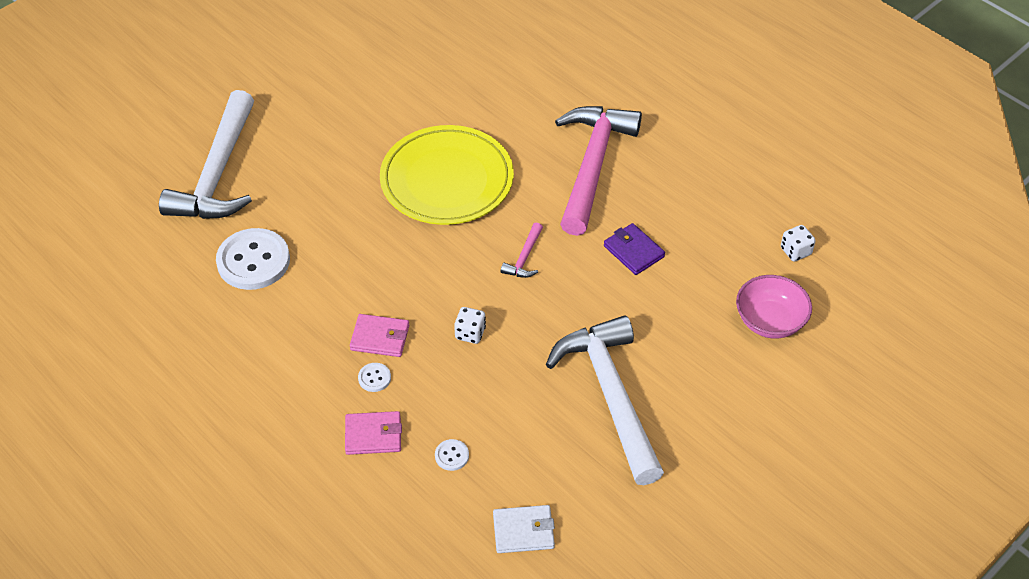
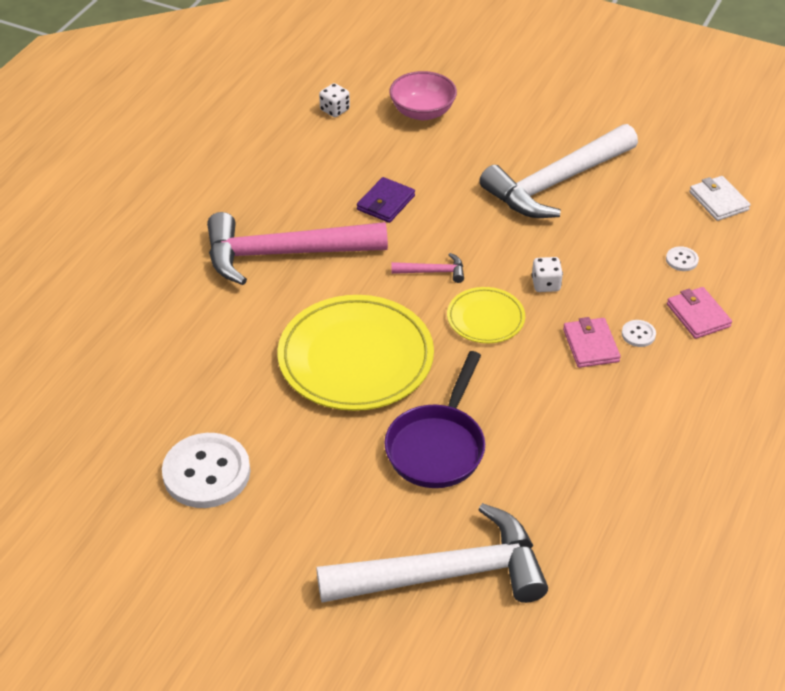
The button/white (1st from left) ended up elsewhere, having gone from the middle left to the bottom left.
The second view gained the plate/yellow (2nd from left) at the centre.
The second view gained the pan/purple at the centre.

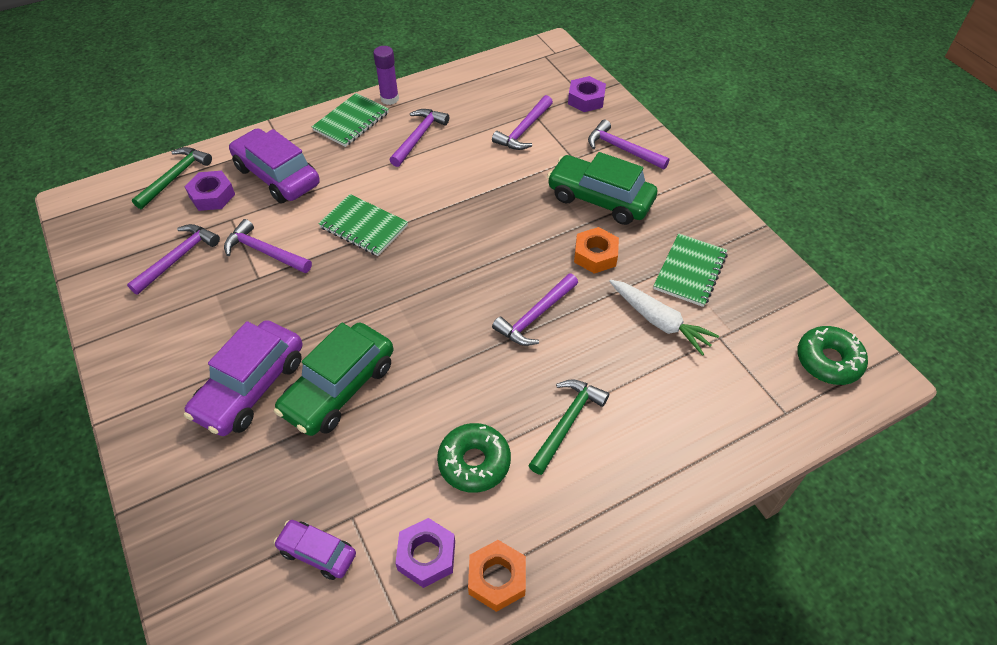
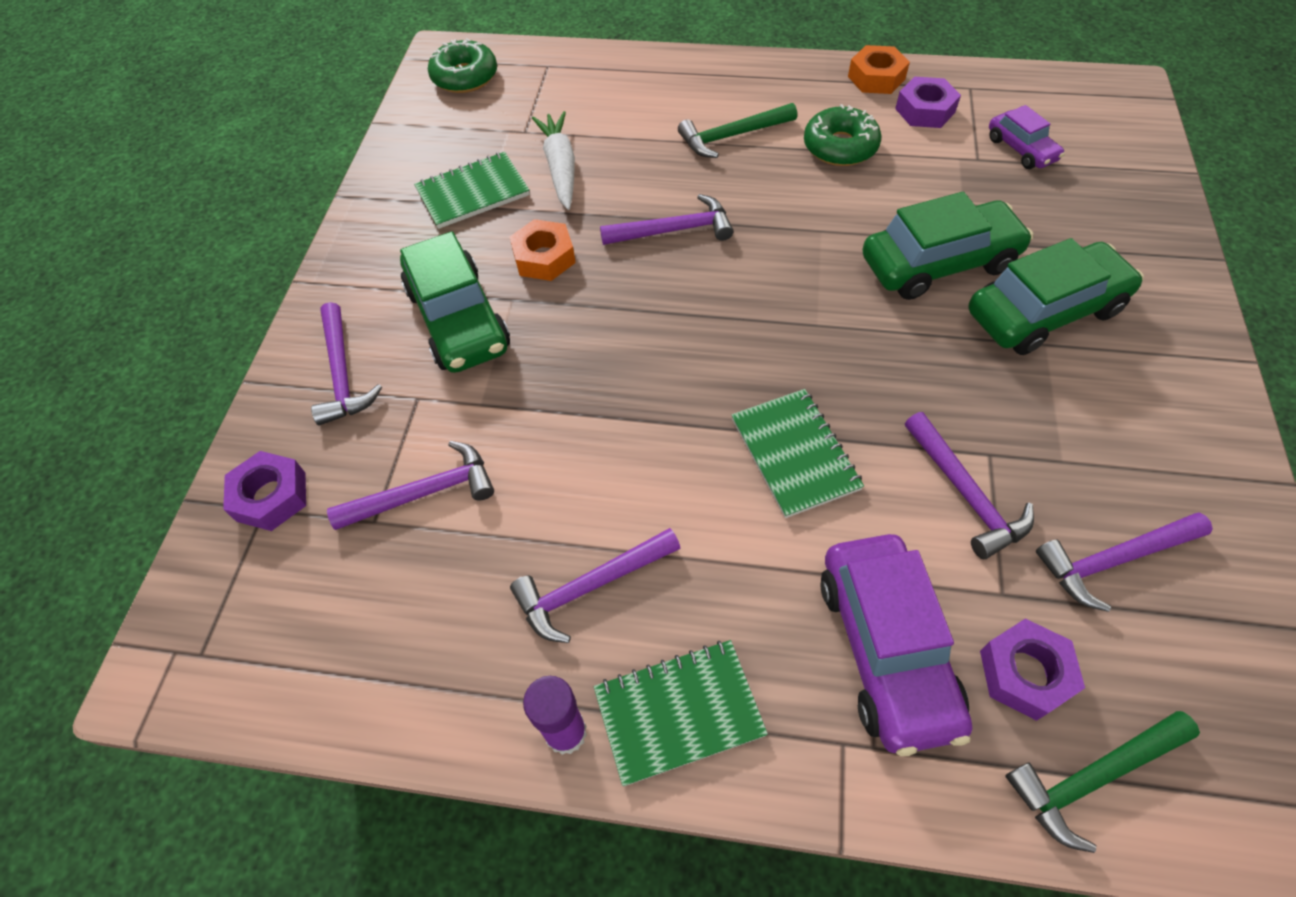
What was the car/purple (1st from left) at the middle left turned into the car/green (3rd from left) at the top right.

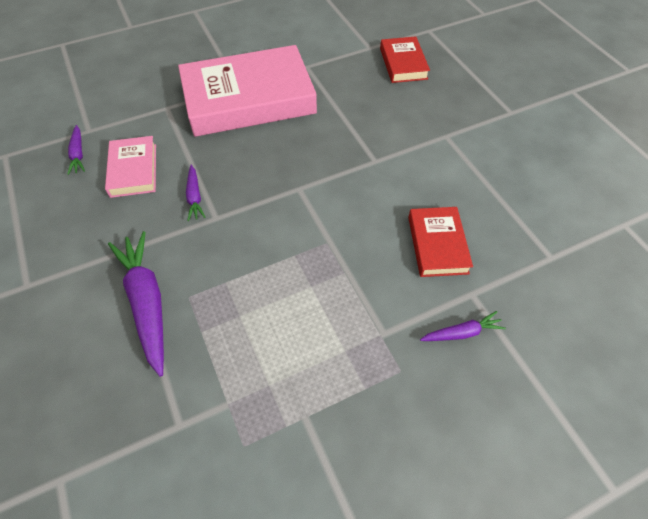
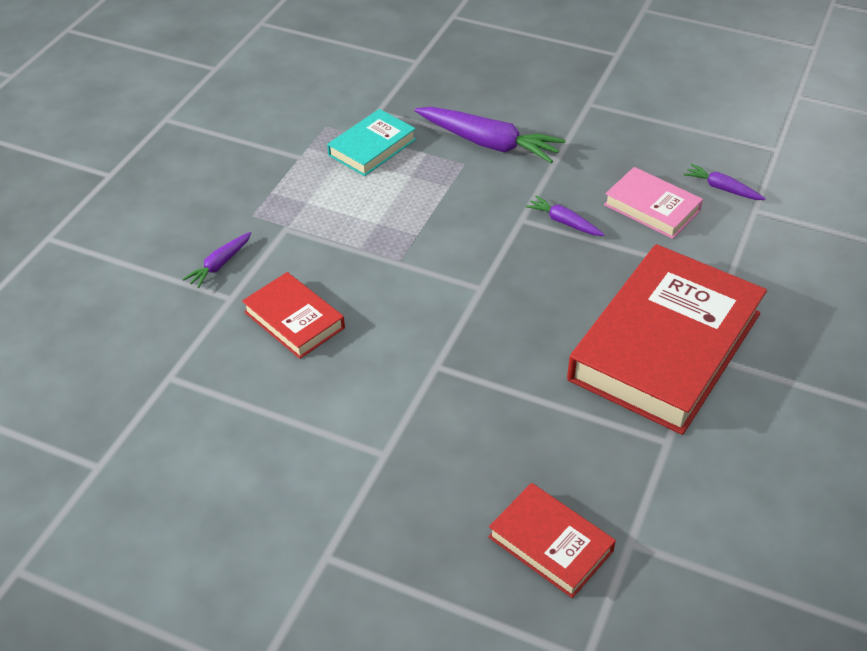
What was the book/pink (2nd from left) at the top centre turned into the book/red (3rd from left) at the middle right.
The second view gained the book/turquoise at the top centre.

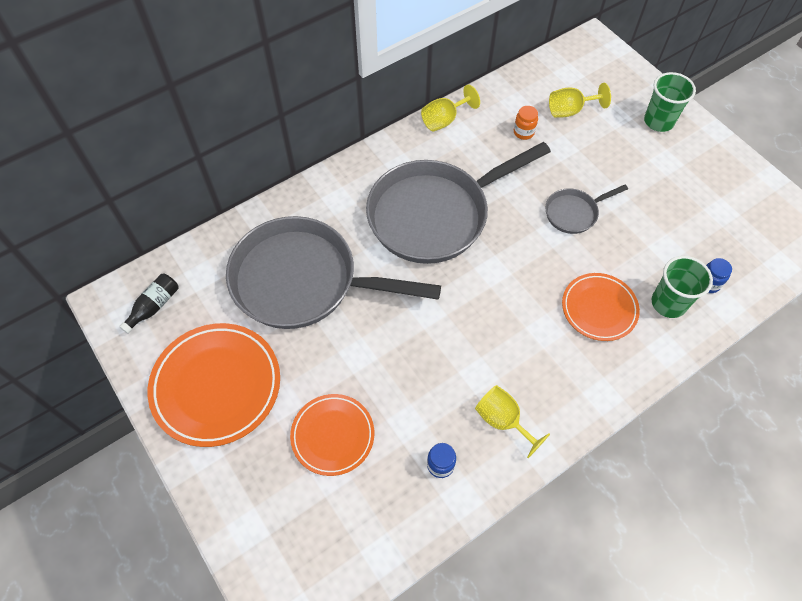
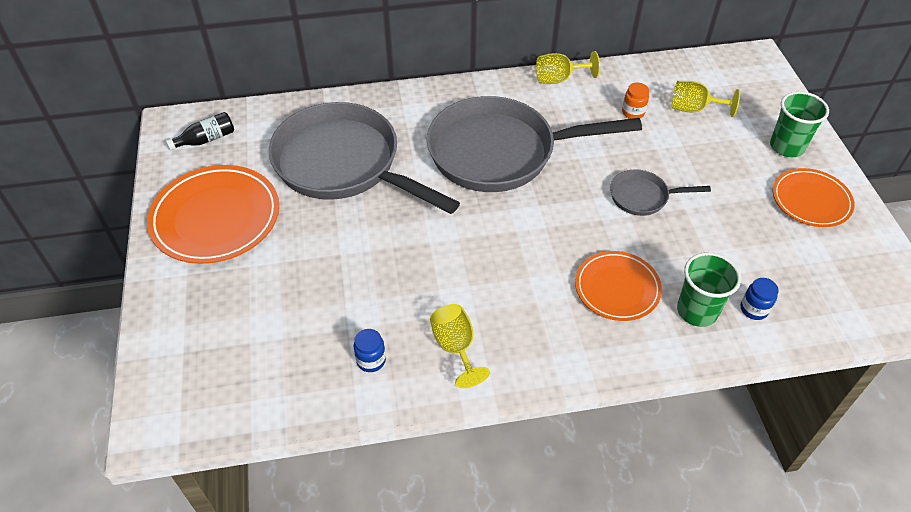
The plate/orange (2nd from left in the first image) ended up elsewhere, having gone from the bottom centre to the middle right.

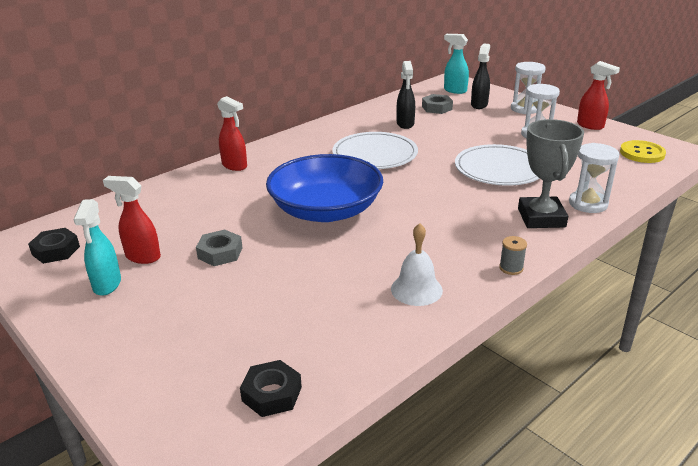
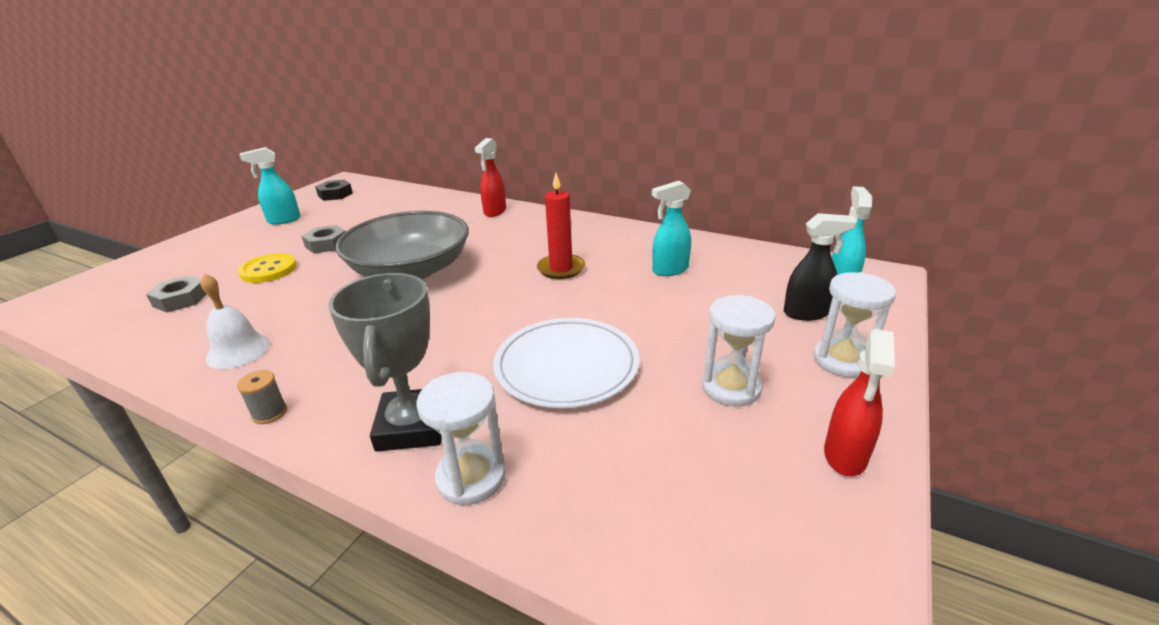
What was the spray bottle/black (1st from left) at the top centre turned into the spray bottle/turquoise (2nd from left) at the centre.
The nut/grey (2nd from left in the first image) ended up elsewhere, having gone from the top centre to the middle left.
The trophy/grey at the middle right ended up facing another way, 75 degrees counterclockwise from before.
Where the plate/white (1st from left) stood at the top centre, the candle/red came to stand at the centre.
The button/yellow ended up elsewhere, having gone from the top right to the middle left.
What was the bowl/blue at the centre turned into the bowl/grey at the centre.
The second view lost the spray bottle/red (1st from left) at the middle left.
The second view lost the nut/black (2nd from left) at the bottom centre.

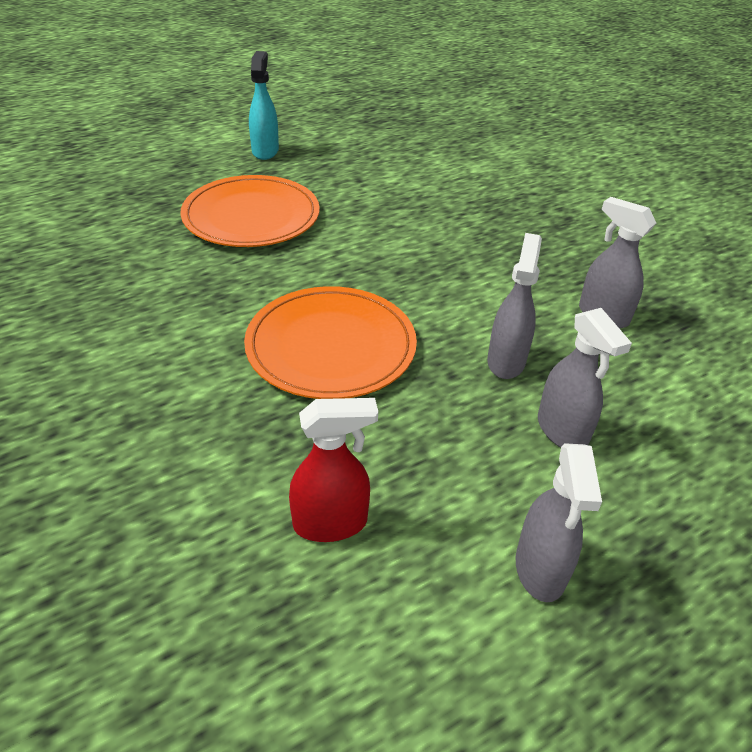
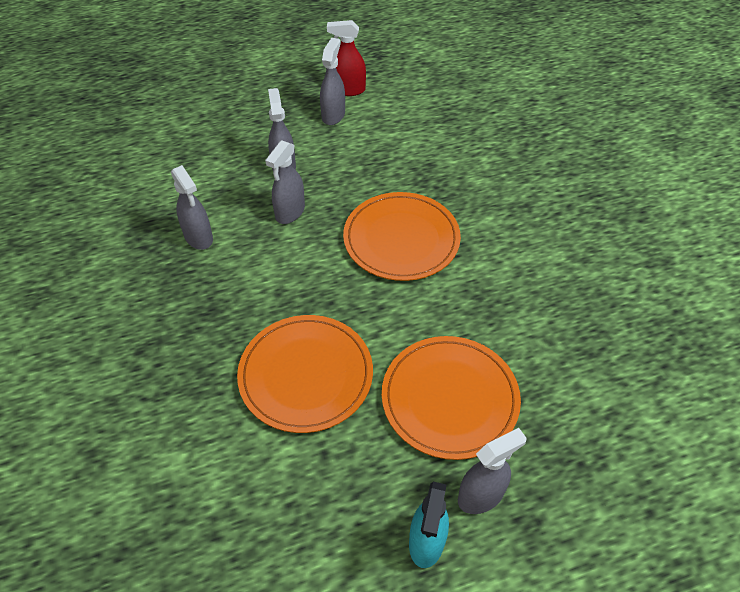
The spray bottle/red ended up elsewhere, having gone from the centre to the top centre.
The second view gained the plate/orange (1st from left) at the centre.
The second view gained the spray bottle/grey (5th from left) at the bottom centre.

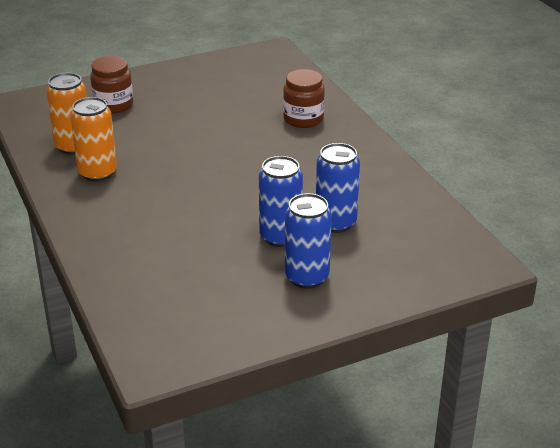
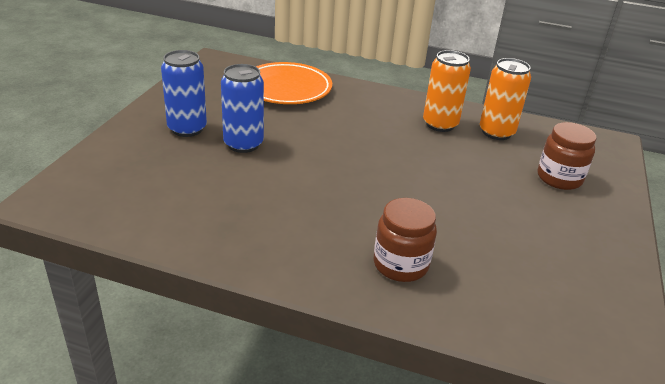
The second view lost the can/blue (3rd from left) at the centre.
The second view gained the plate/orange at the top centre.

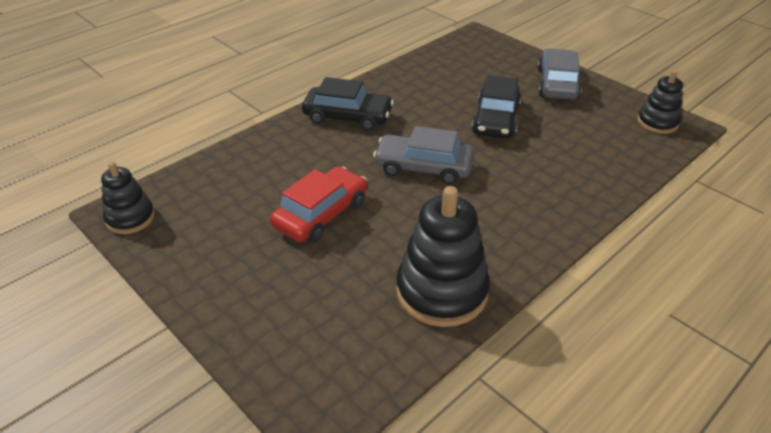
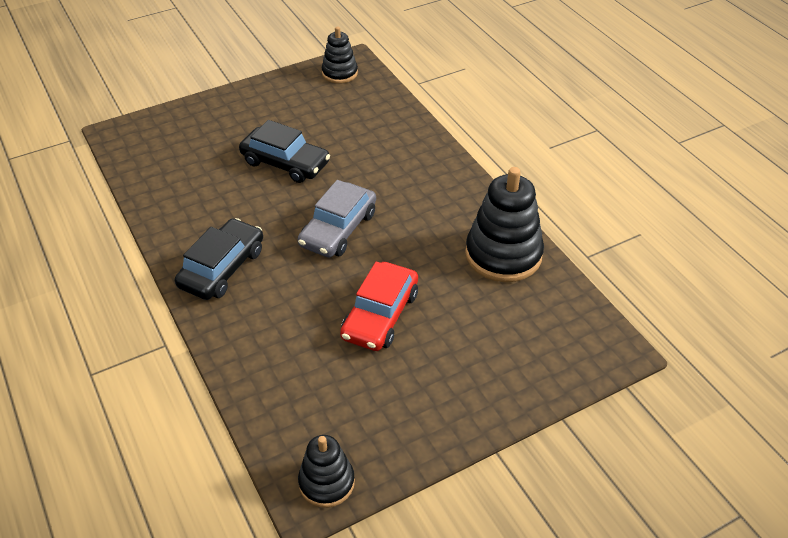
The second view lost the car/grey (2nd from left) at the top right.
The car/red at the centre ended up facing another way, 120 degrees counterclockwise from before.

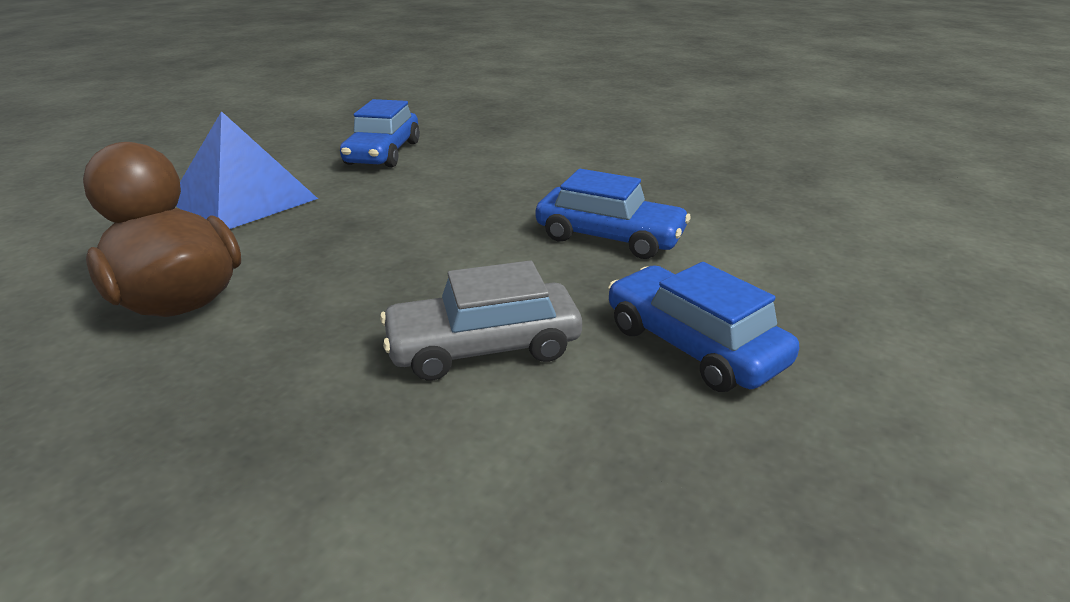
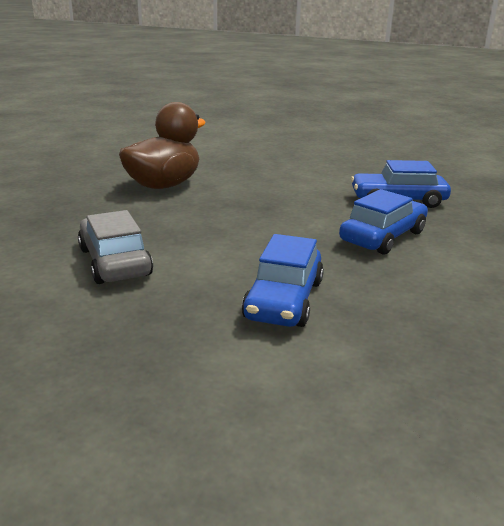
The second view lost the pyramid/blue at the top left.
The car/blue (3rd from left in the first image) ended up elsewhere, having gone from the centre to the middle right.

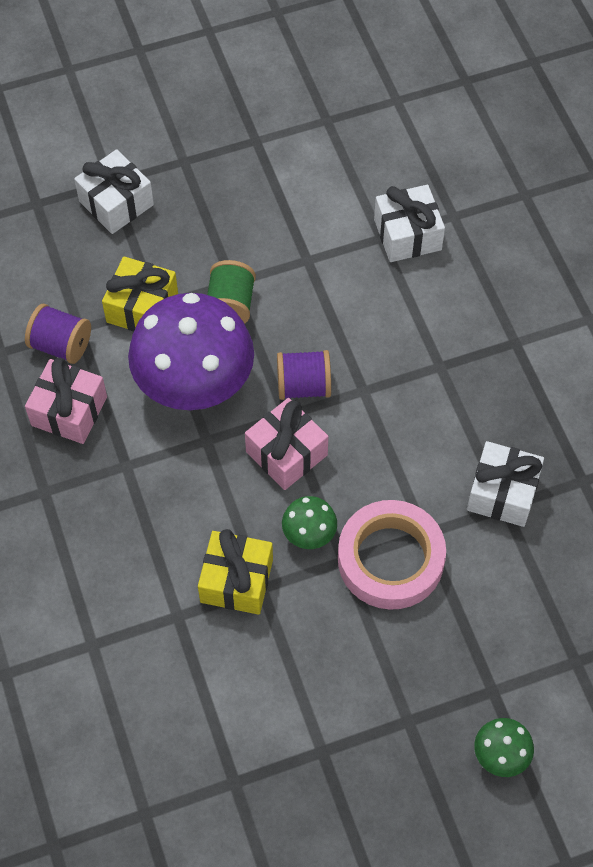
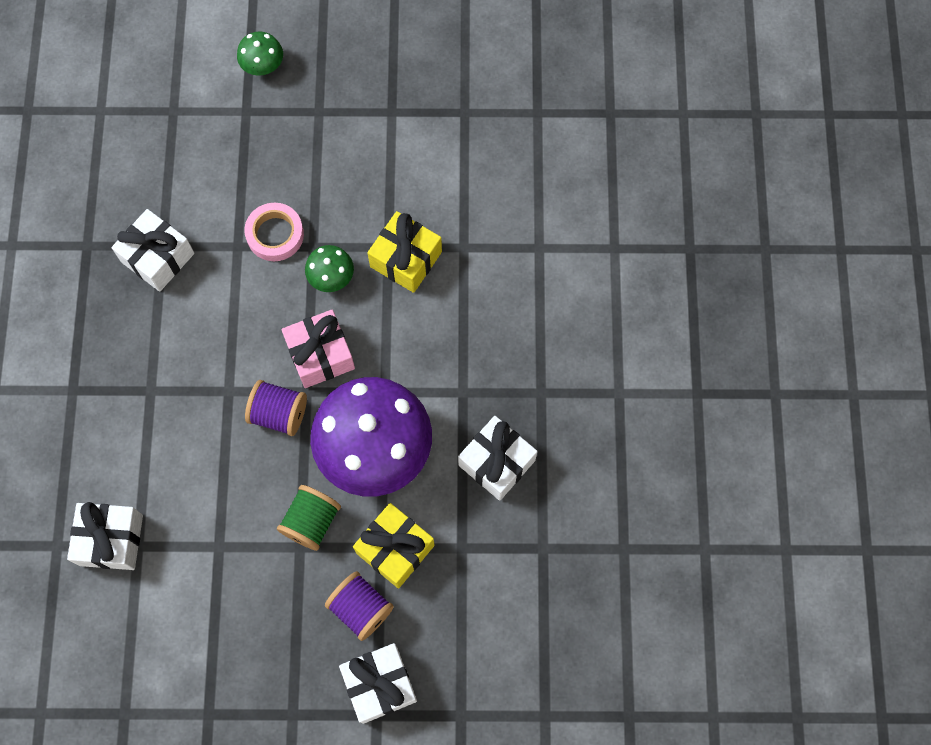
The spool/purple (1st from left in the first image) ended up elsewhere, having gone from the middle left to the bottom centre.
What was the gift/pink (1st from left) at the middle left turned into the gift/white (4th from left) at the centre.
The size of the tape/pink at the centre changed by a factor of 0.62.

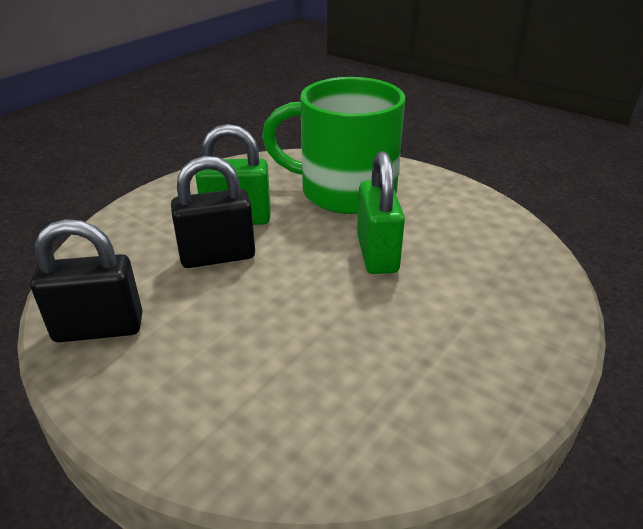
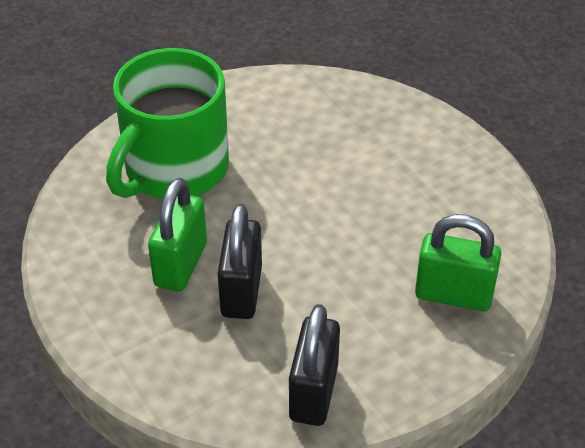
The padlock/green (2nd from left) ended up elsewhere, having gone from the centre to the middle right.

